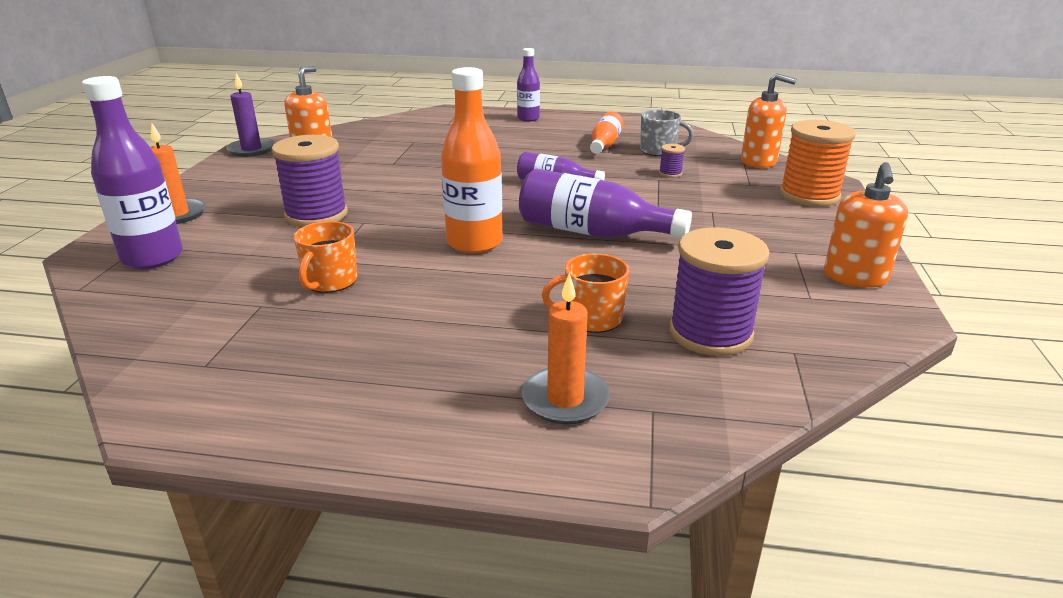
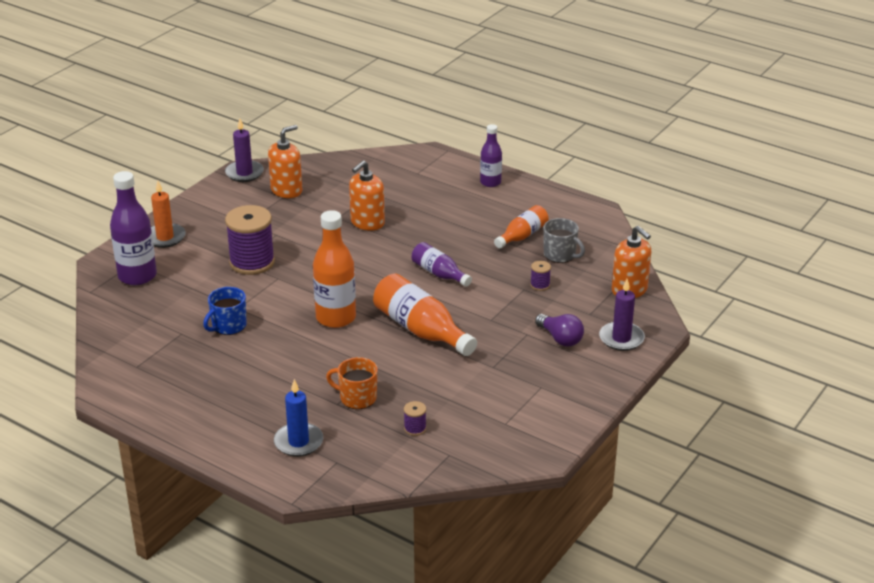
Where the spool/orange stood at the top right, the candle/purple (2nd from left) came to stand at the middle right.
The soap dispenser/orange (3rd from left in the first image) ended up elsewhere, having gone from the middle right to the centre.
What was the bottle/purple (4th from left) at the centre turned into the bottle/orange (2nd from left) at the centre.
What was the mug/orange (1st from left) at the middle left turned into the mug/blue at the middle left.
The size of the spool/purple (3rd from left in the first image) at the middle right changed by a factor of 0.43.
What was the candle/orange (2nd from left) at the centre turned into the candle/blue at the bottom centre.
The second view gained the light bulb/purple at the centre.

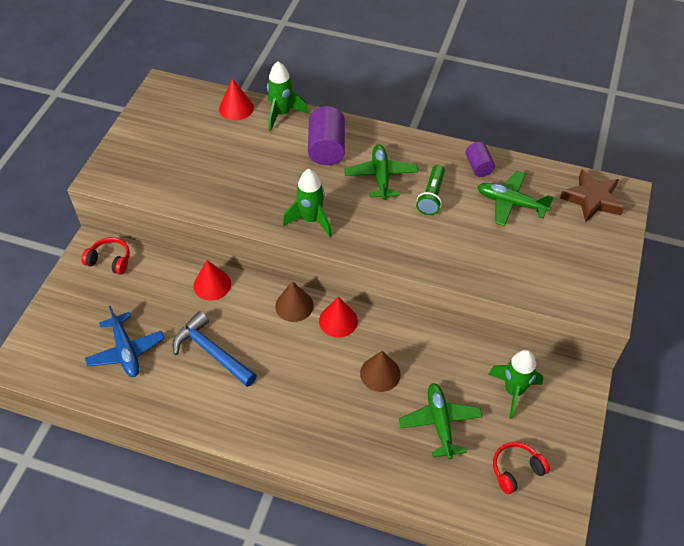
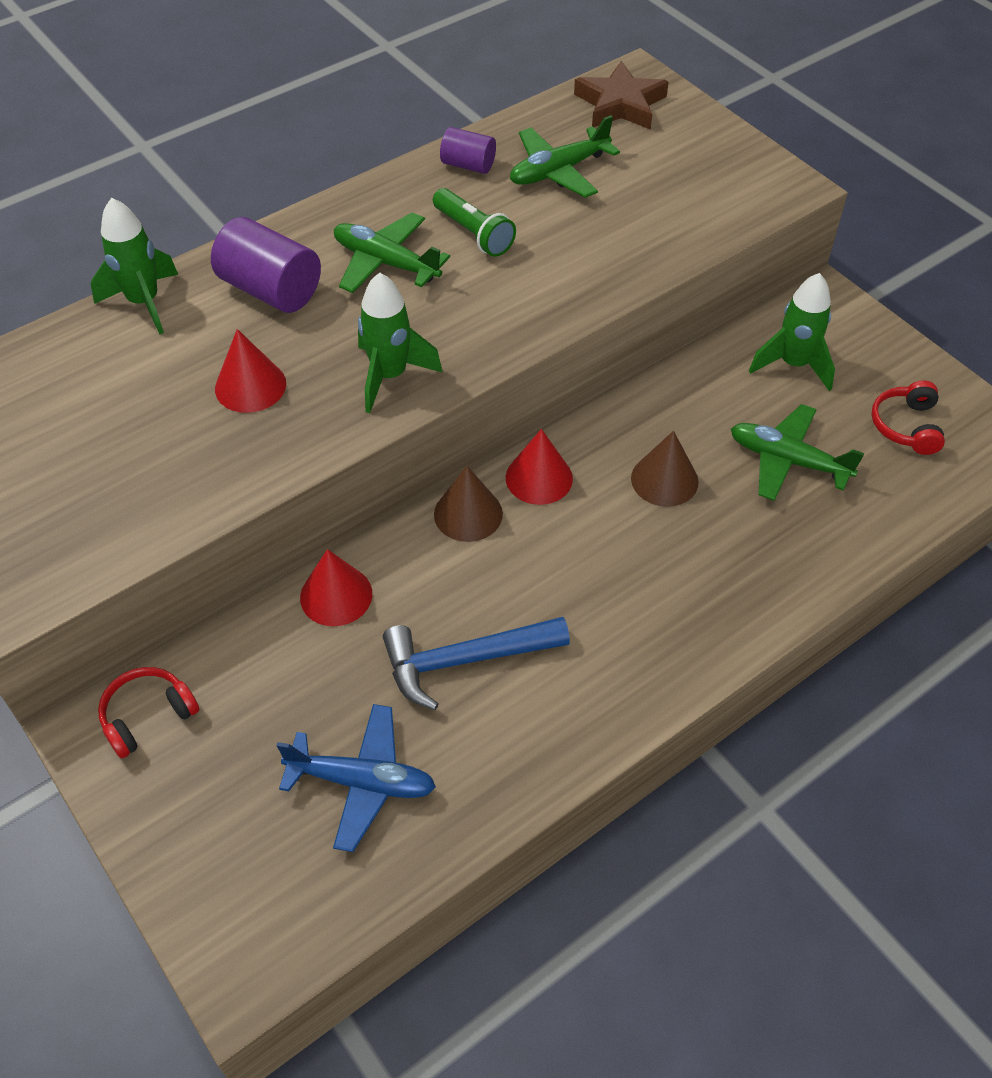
The cone/red (2nd from left in the first image) ended up elsewhere, having gone from the top centre to the middle left.

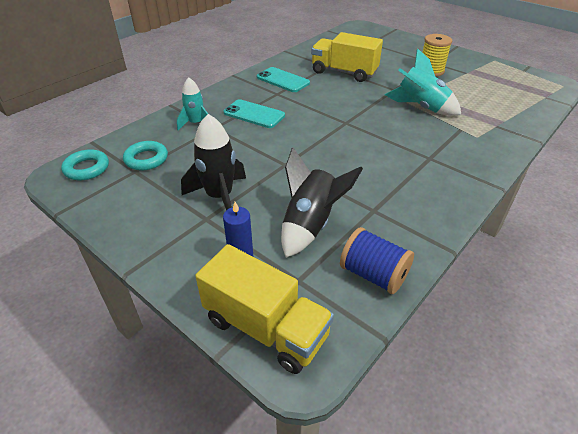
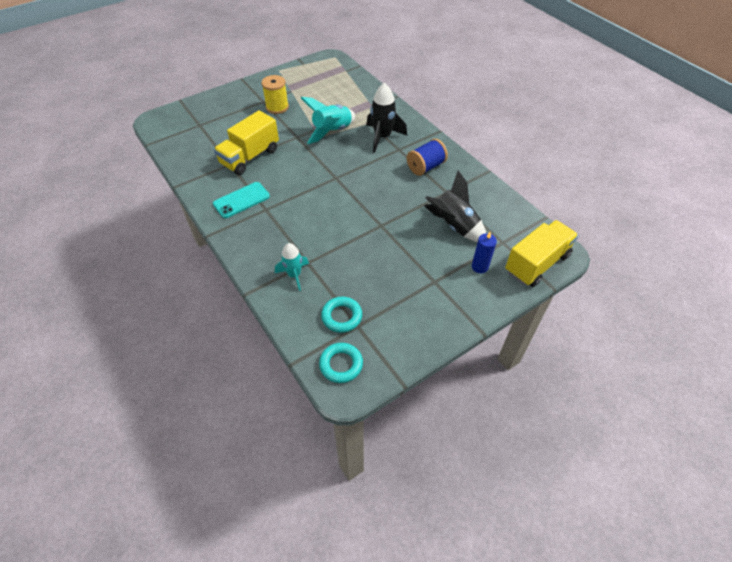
The second view lost the phone/turquoise (1st from left) at the top centre.
The rocket/black (1st from left) ended up elsewhere, having gone from the centre to the top centre.
The spool/blue ended up elsewhere, having gone from the centre to the top centre.

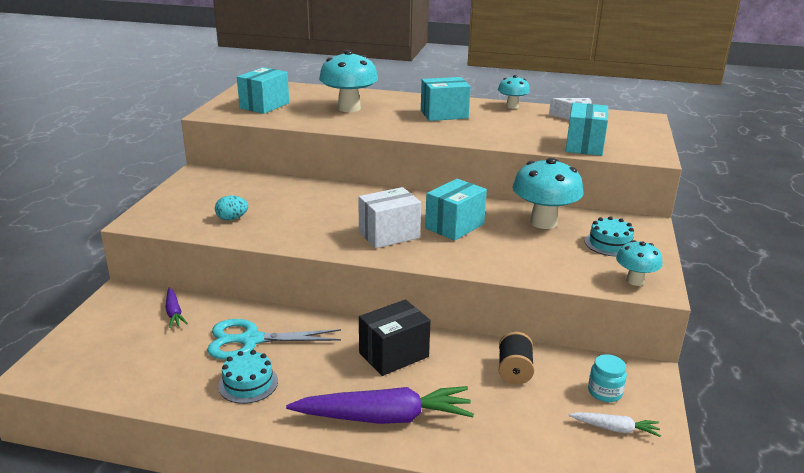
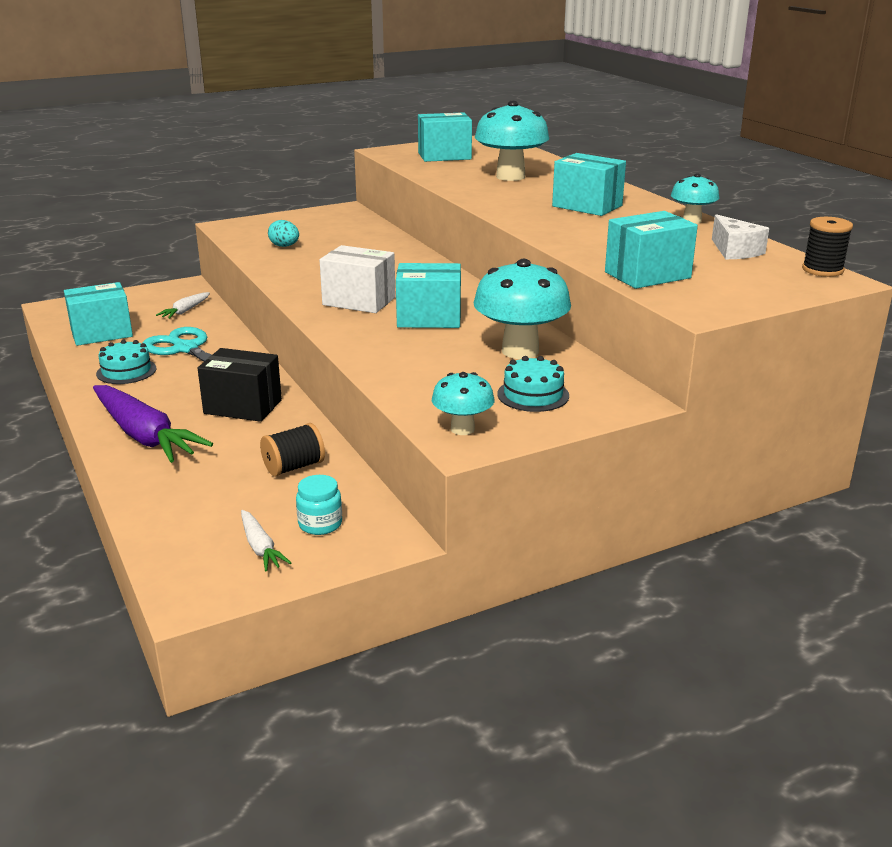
What was the carrot/purple (1st from left) at the middle left turned into the carrot/white (1st from left) at the middle left.
The second view gained the spool/black (2nd from left) at the top right.
The second view gained the box/turquoise (1st from left) at the middle left.

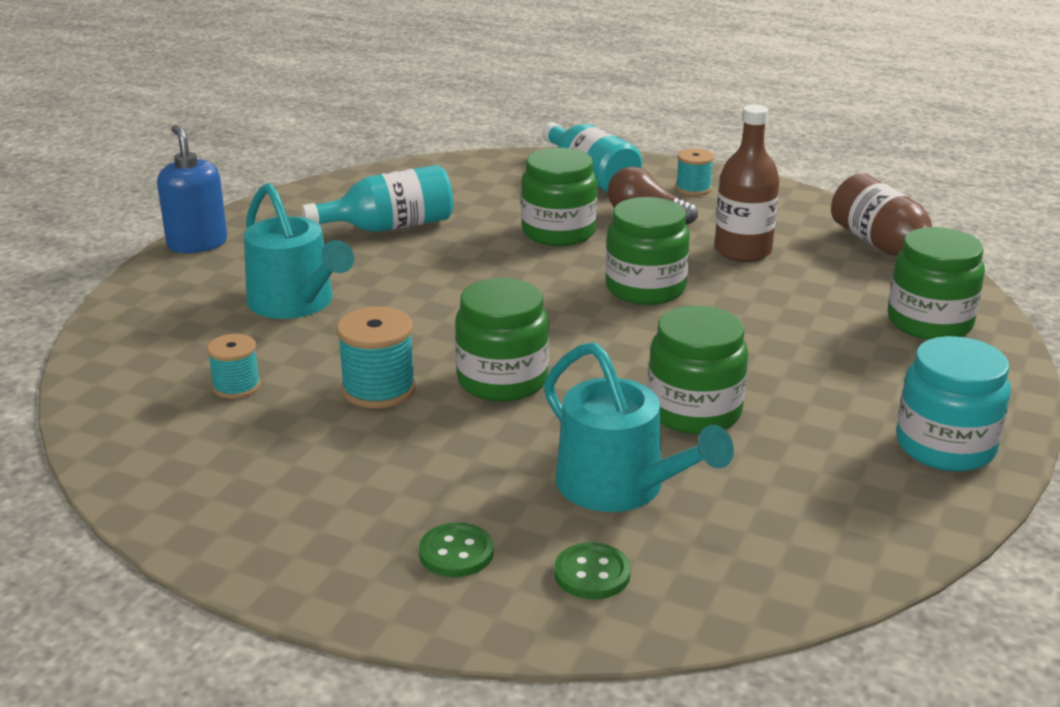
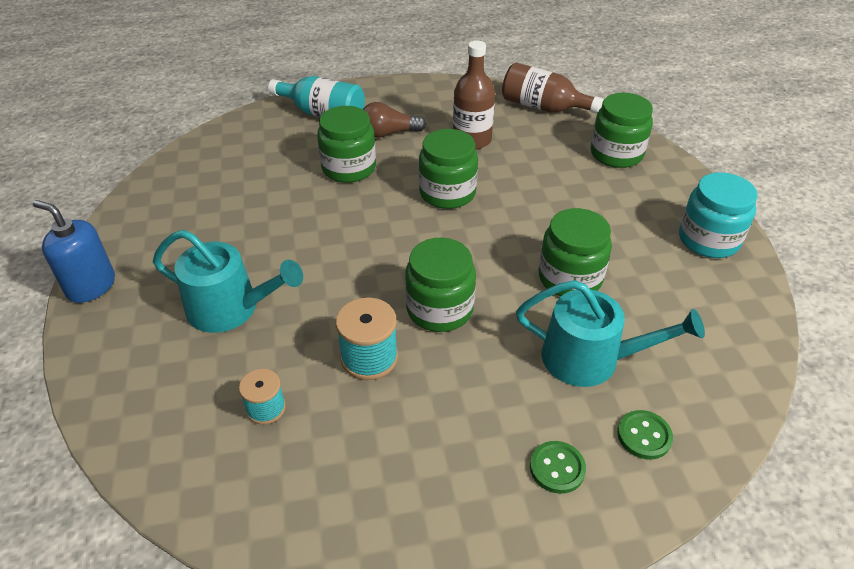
The second view lost the spool/turquoise (3rd from left) at the top centre.
The second view lost the bottle/turquoise (1st from left) at the top centre.

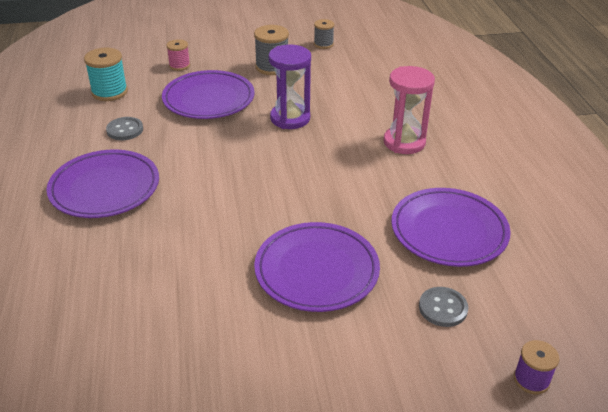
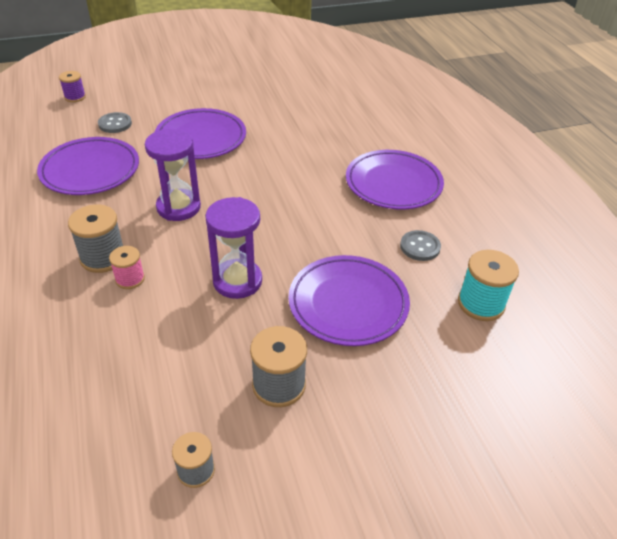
The spool/pink ended up elsewhere, having gone from the top left to the middle left.
Where the hourglass/pink stood at the top right, the spool/grey (1st from left) came to stand at the middle left.
The second view gained the hourglass/purple (1st from left) at the top left.

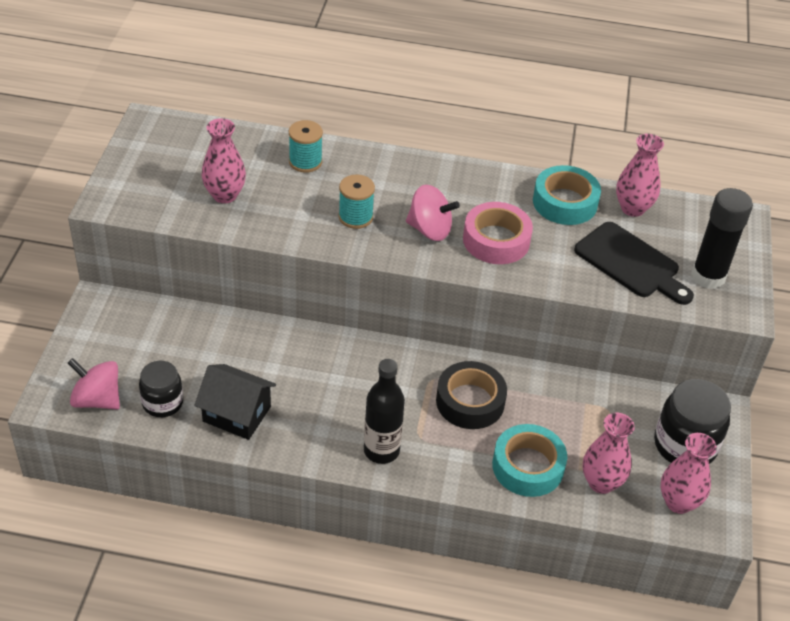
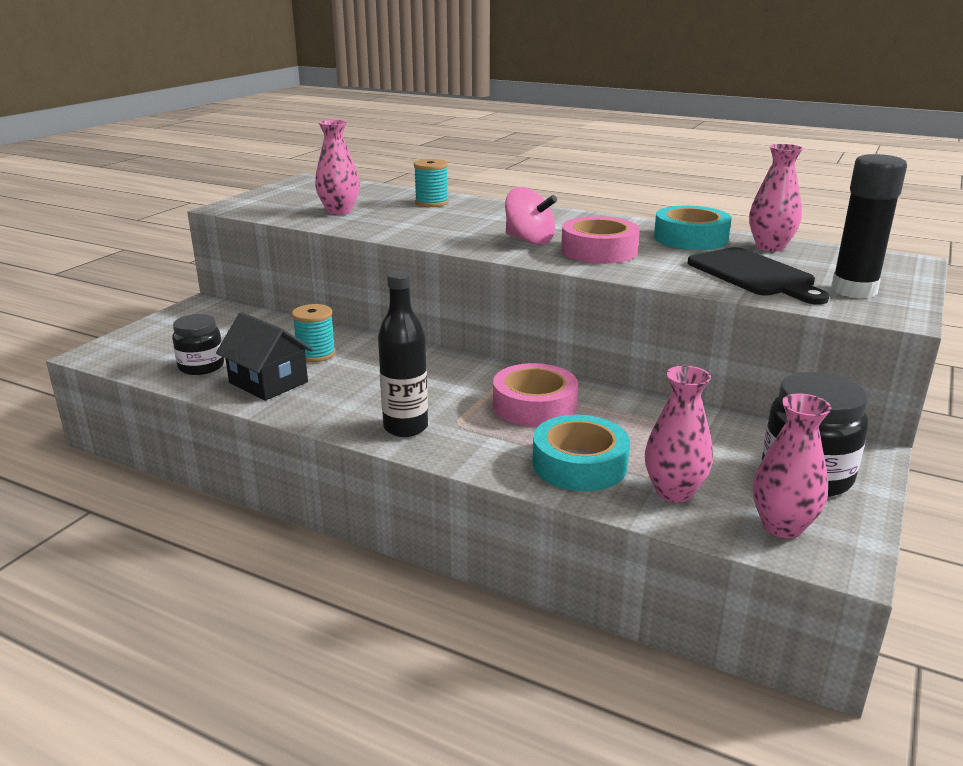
The spool/turquoise (2nd from left in the first image) ended up elsewhere, having gone from the top centre to the middle left.
The second view lost the spinning top/pink (1st from left) at the middle left.
What was the tape/black at the centre turned into the tape/pink (1st from left) at the centre.

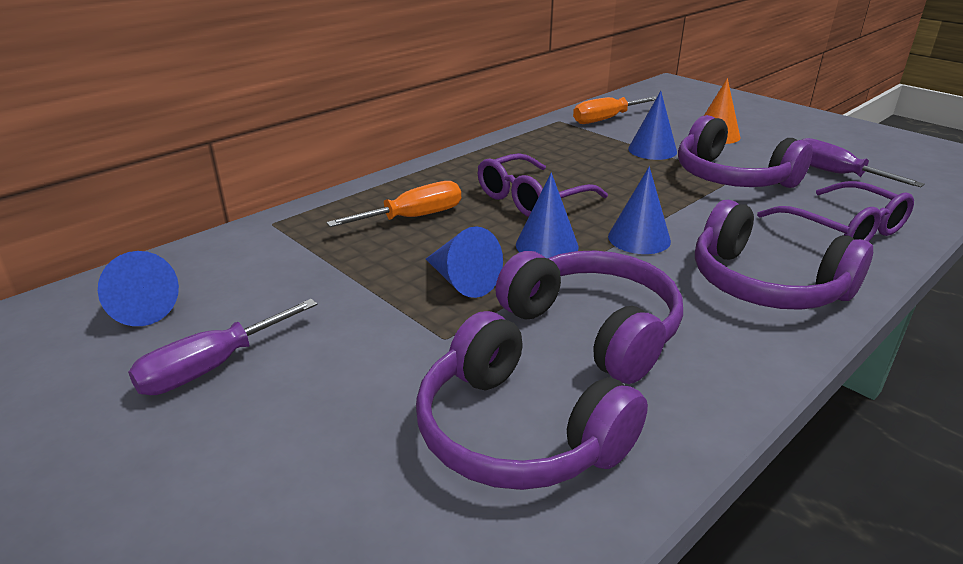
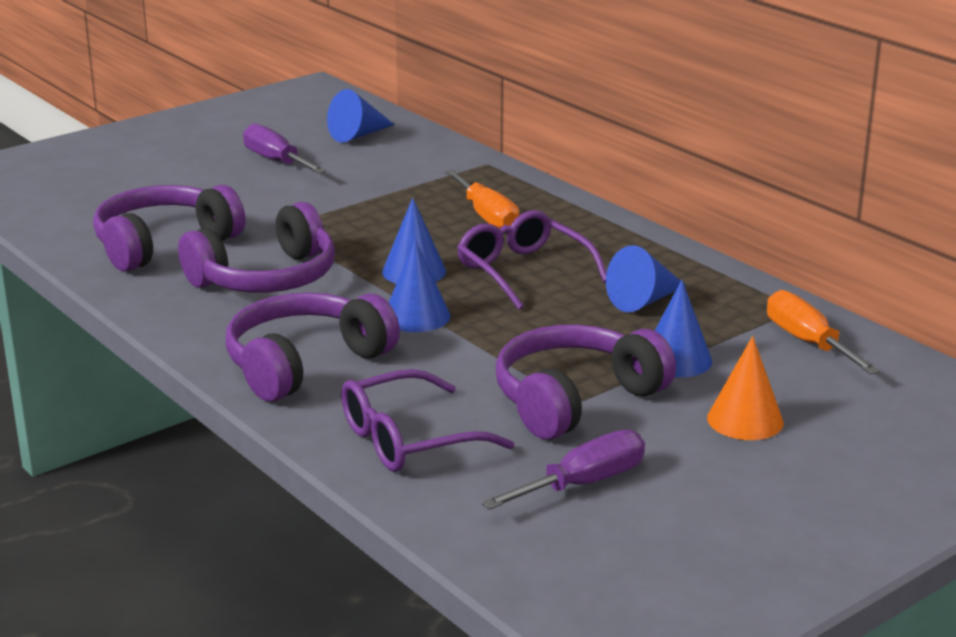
The cone/blue (2nd from left in the first image) ended up elsewhere, having gone from the centre to the middle right.

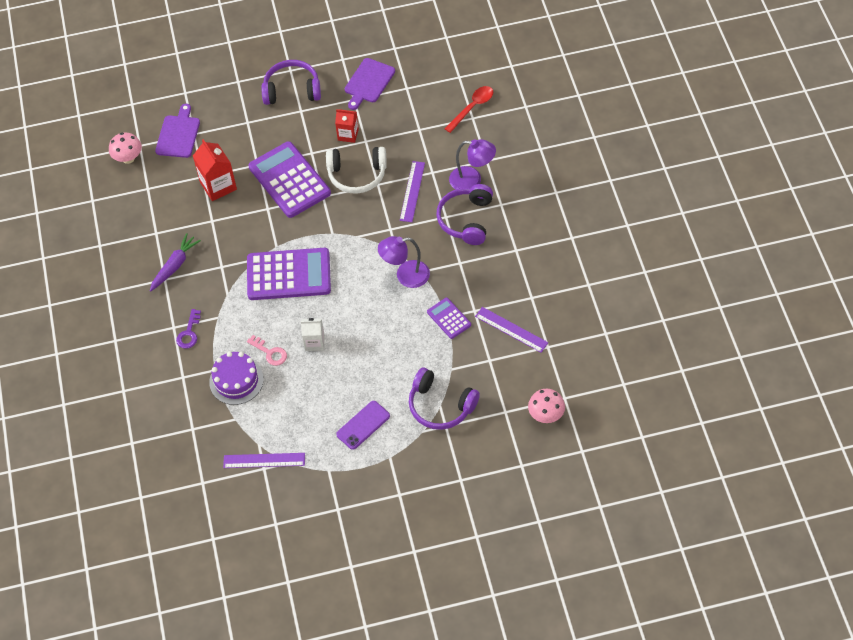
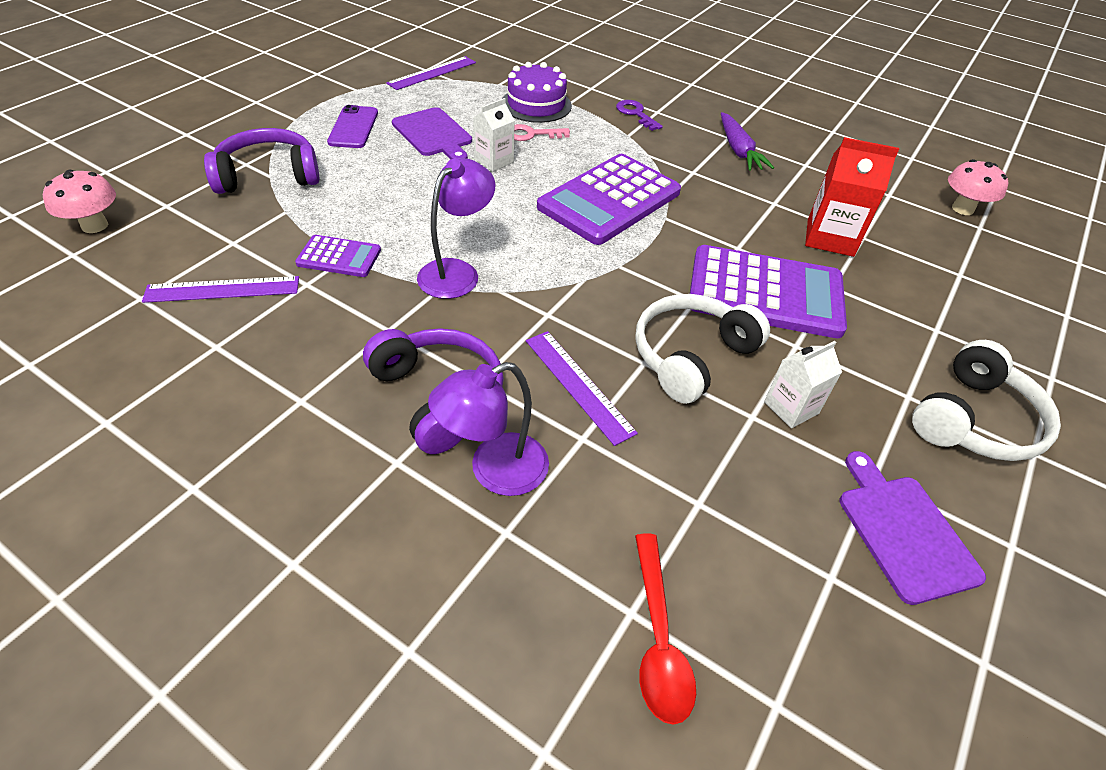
What was the headphones/purple (1st from left) at the top centre turned into the headphones/white (2nd from left) at the middle right.
The cutting board/purple (1st from left) ended up elsewhere, having gone from the top left to the top centre.
What was the carton/red (2nd from left) at the top centre turned into the carton/white (2nd from left) at the middle right.

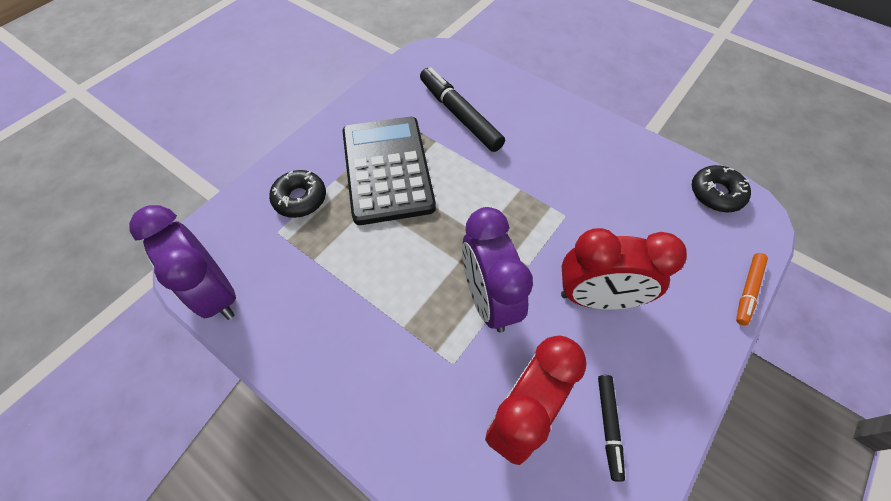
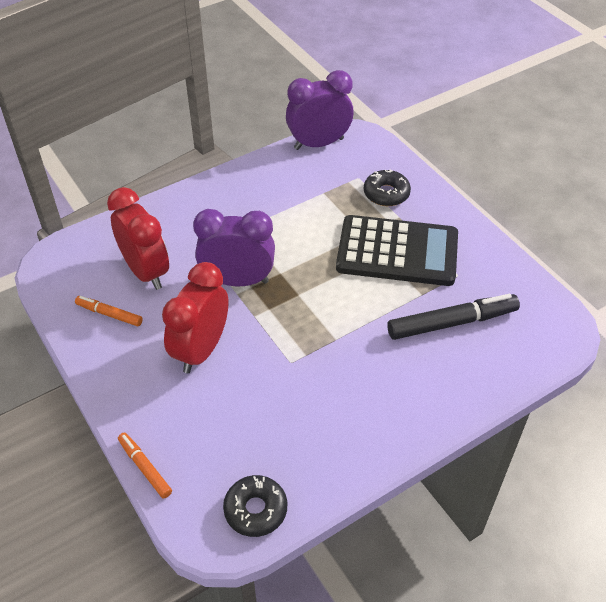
What was the marker/black (2nd from left) at the bottom right turned into the marker/orange (1st from left) at the middle left.

